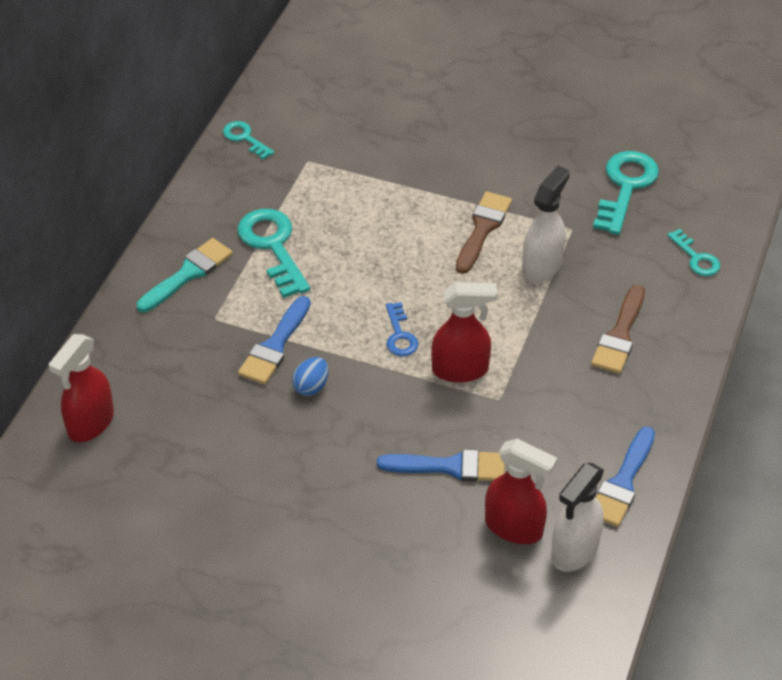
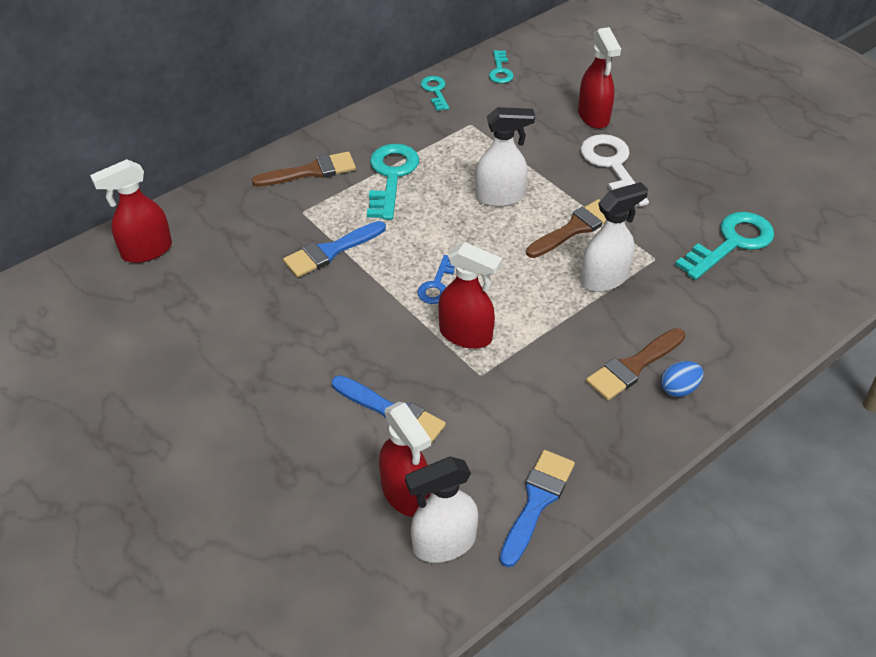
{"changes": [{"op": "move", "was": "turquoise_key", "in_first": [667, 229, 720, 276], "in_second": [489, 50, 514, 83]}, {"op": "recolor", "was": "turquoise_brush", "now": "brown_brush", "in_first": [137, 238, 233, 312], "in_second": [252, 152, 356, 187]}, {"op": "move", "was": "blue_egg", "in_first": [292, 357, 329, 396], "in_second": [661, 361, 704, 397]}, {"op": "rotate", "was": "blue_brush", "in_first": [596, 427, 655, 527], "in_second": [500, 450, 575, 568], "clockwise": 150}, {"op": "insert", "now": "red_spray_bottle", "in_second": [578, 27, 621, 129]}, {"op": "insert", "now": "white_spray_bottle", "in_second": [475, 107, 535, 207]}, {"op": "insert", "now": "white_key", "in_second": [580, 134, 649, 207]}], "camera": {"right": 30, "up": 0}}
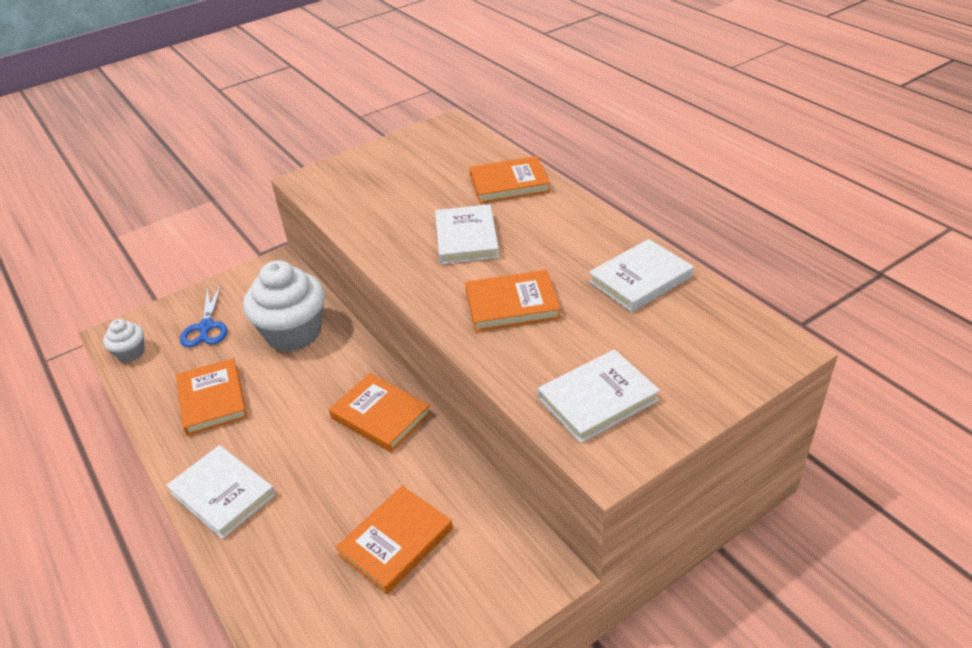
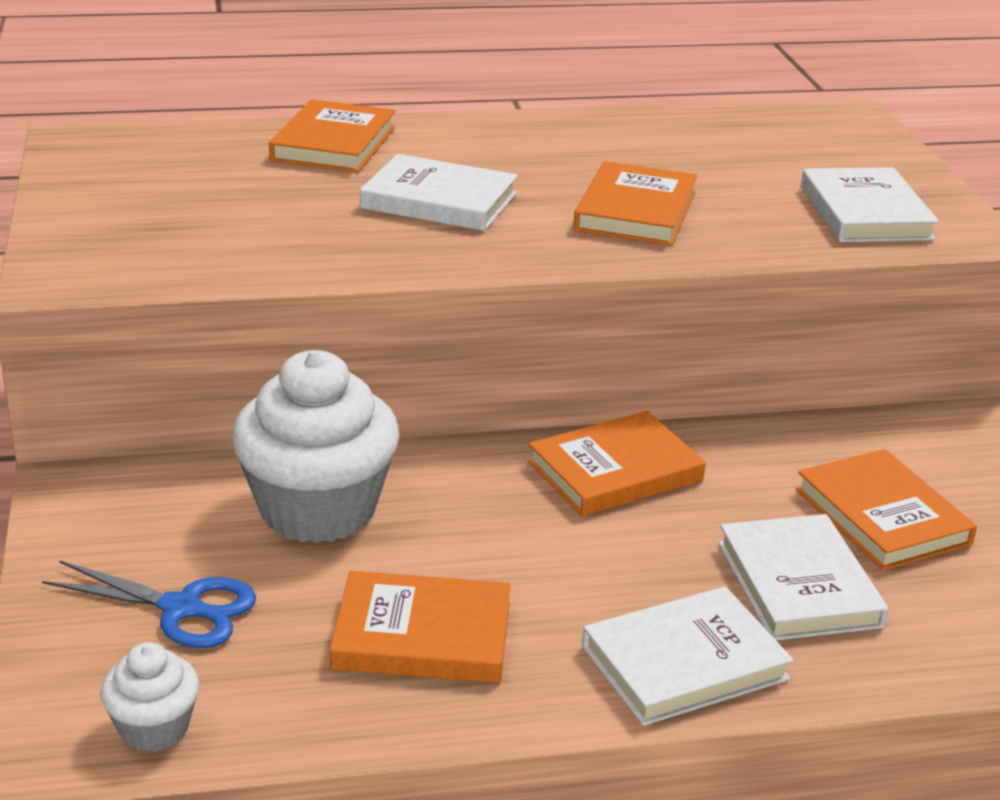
{"changes": [{"op": "move", "was": "white_book", "in_first": [589, 239, 693, 312], "in_second": [718, 514, 889, 640]}], "camera": {"right": -70, "up": -10}}
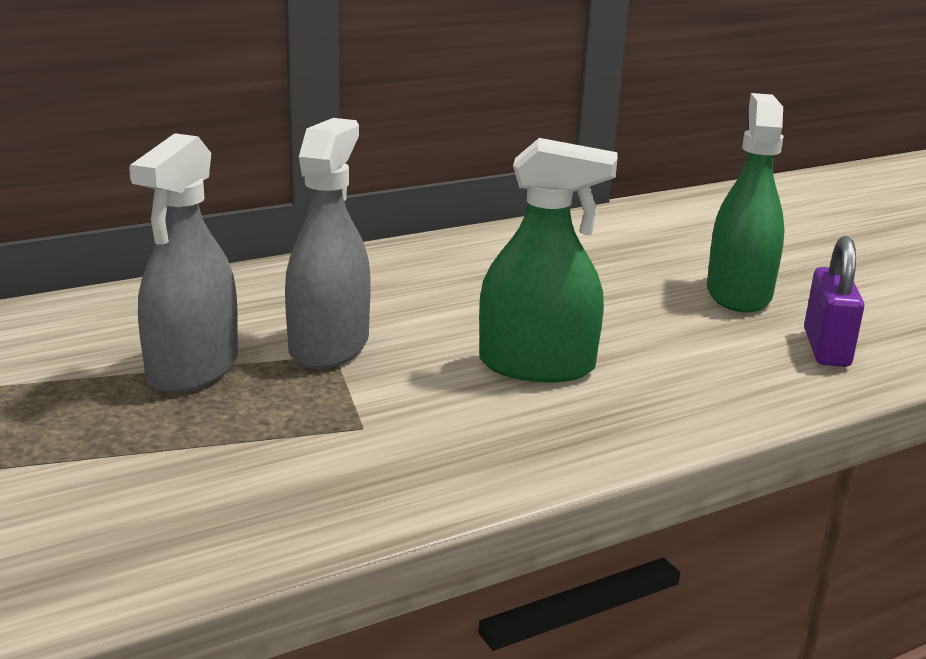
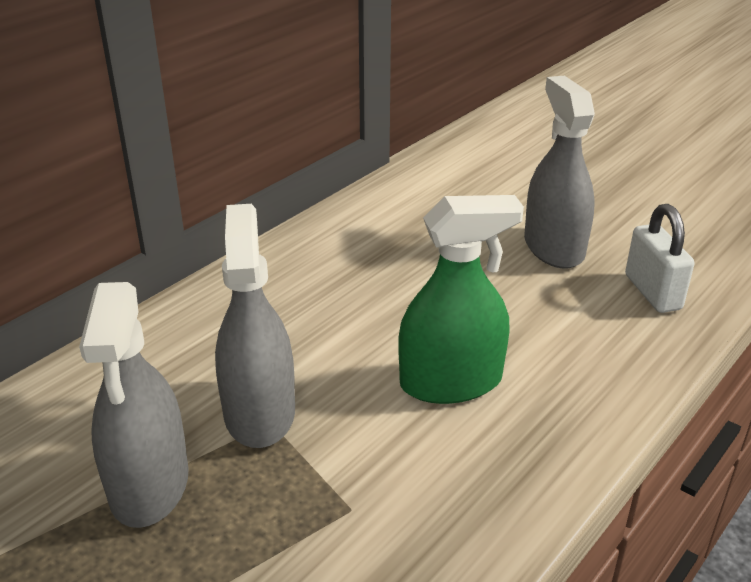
{"changes": [{"op": "recolor", "was": "green_spray_bottle", "now": "grey_spray_bottle", "in_first": [707, 93, 785, 313], "in_second": [524, 76, 595, 269]}, {"op": "recolor", "was": "purple_padlock", "now": "white_padlock", "in_first": [804, 236, 864, 367], "in_second": [625, 204, 695, 313]}], "camera": {"right": -20, "up": 10}}
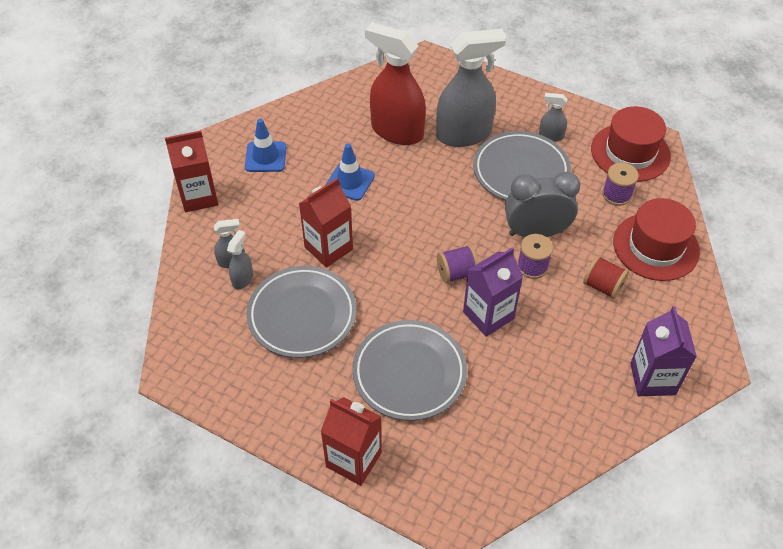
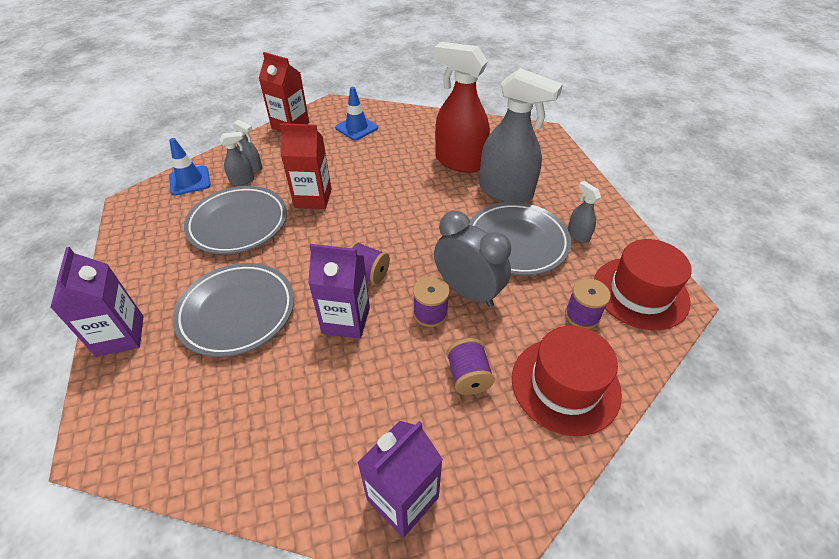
{"changes": [{"op": "rotate", "was": "red_spray_bottle", "in_first": [365, 23, 426, 145], "in_second": [434, 42, 490, 173], "clockwise": -45}, {"op": "move", "was": "blue_traffic_cone", "in_first": [325, 143, 375, 201], "in_second": [169, 138, 211, 196]}, {"op": "recolor", "was": "red_spool", "now": "purple_spool", "in_first": [583, 255, 629, 299], "in_second": [446, 338, 495, 395]}, {"op": "recolor", "was": "red_carton", "now": "purple_carton", "in_first": [320, 397, 382, 486], "in_second": [50, 247, 143, 357]}], "camera": {"right": 45, "up": -5}}
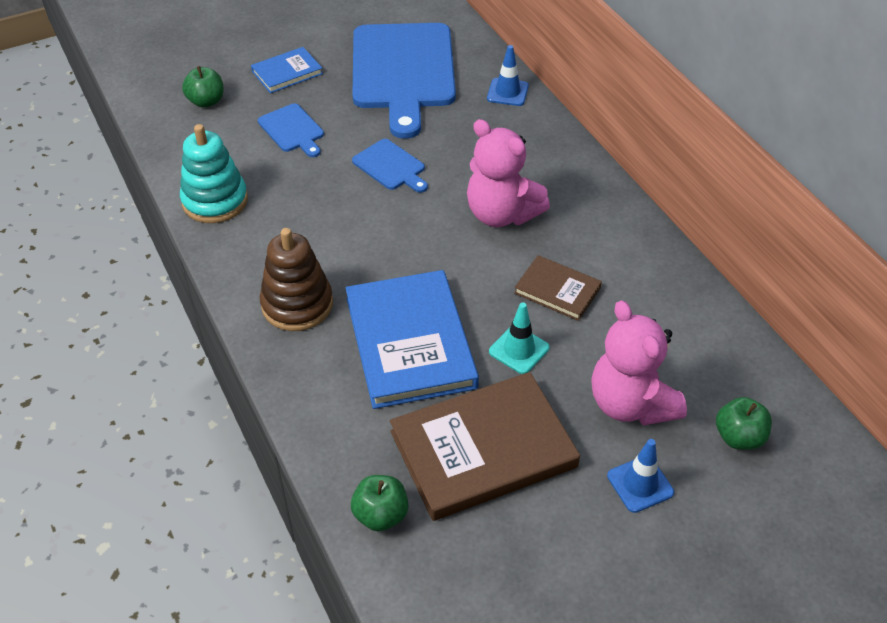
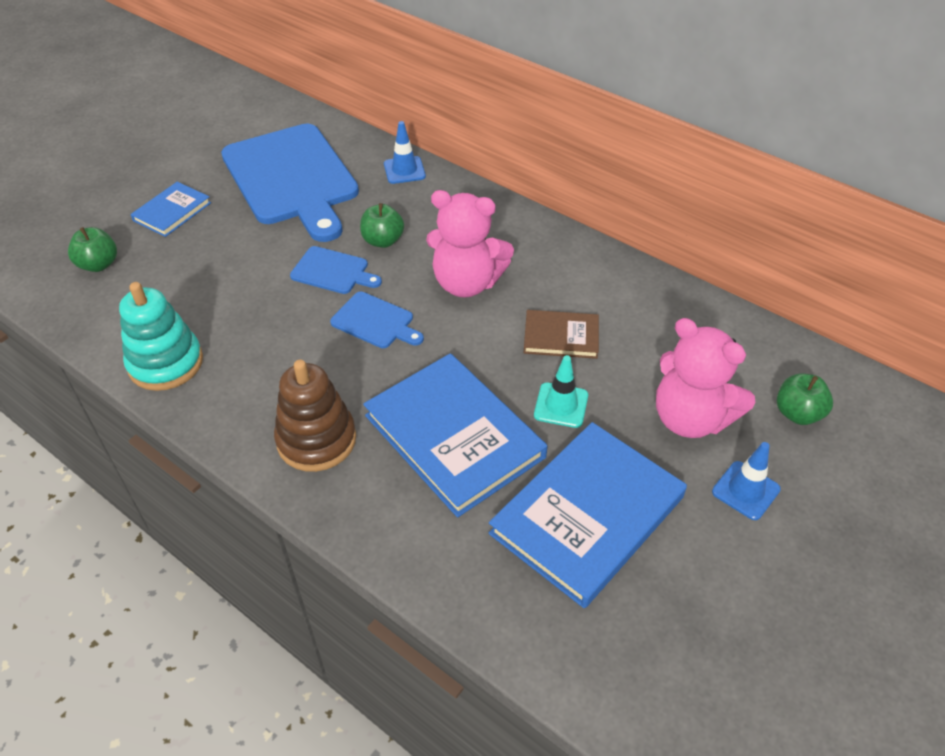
{"changes": [{"op": "move", "was": "blue_cutting_board", "in_first": [258, 103, 324, 157], "in_second": [330, 292, 424, 348]}, {"op": "recolor", "was": "brown_book", "now": "blue_book", "in_first": [390, 372, 580, 521], "in_second": [489, 422, 687, 608]}, {"op": "move", "was": "green_apple", "in_first": [351, 475, 408, 531], "in_second": [360, 203, 404, 248]}], "camera": {"right": -25, "up": 0}}
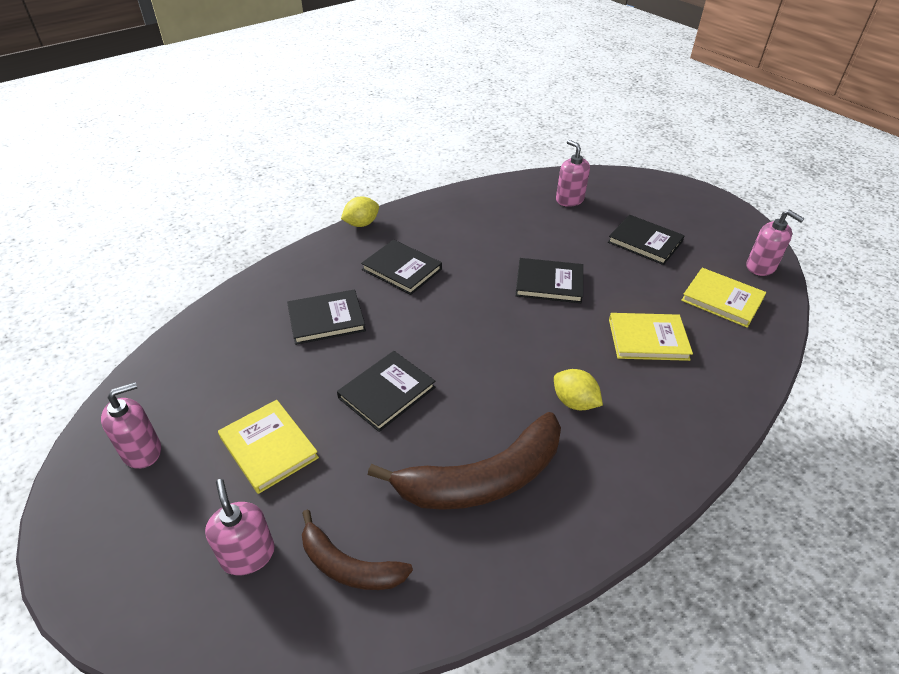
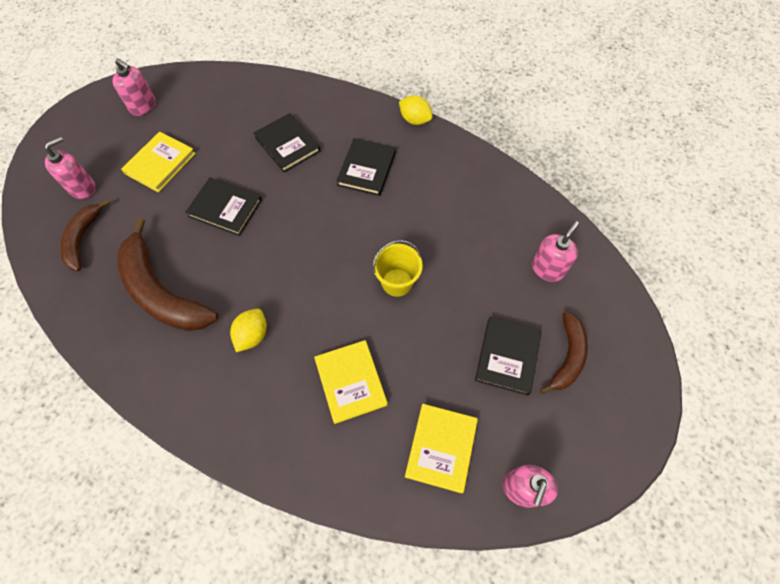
{"changes": [{"op": "replace", "was": "black_book", "now": "yellow_bucket", "in_first": [515, 258, 583, 303], "in_second": [373, 240, 423, 297]}, {"op": "insert", "now": "brown_banana", "in_second": [540, 311, 588, 394]}], "camera": {"right": 70, "up": 20}}
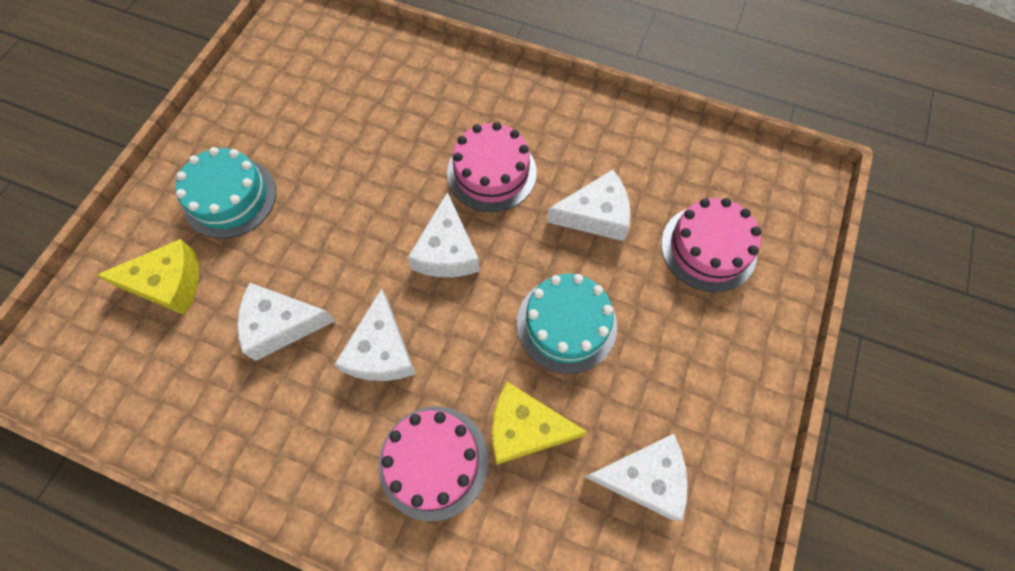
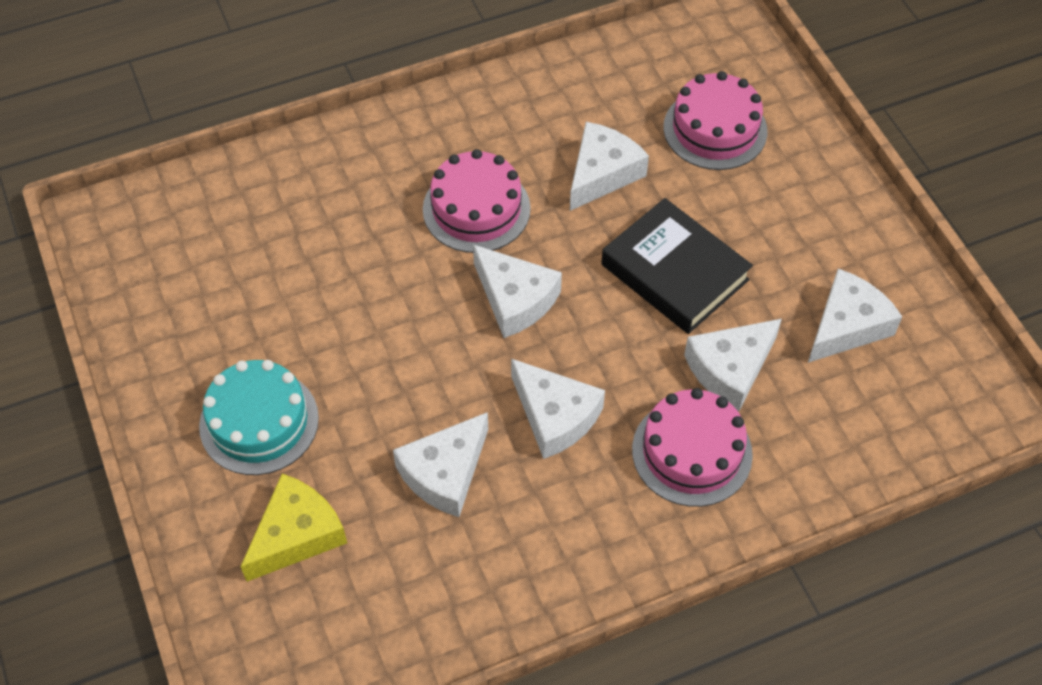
{"changes": [{"op": "replace", "was": "turquoise_cake", "now": "black_book", "in_first": [517, 274, 617, 374], "in_second": [601, 198, 753, 334]}, {"op": "recolor", "was": "yellow_cheese", "now": "white_cheese", "in_first": [492, 382, 587, 465], "in_second": [684, 319, 782, 411]}], "camera": {"right": -45, "up": -10}}
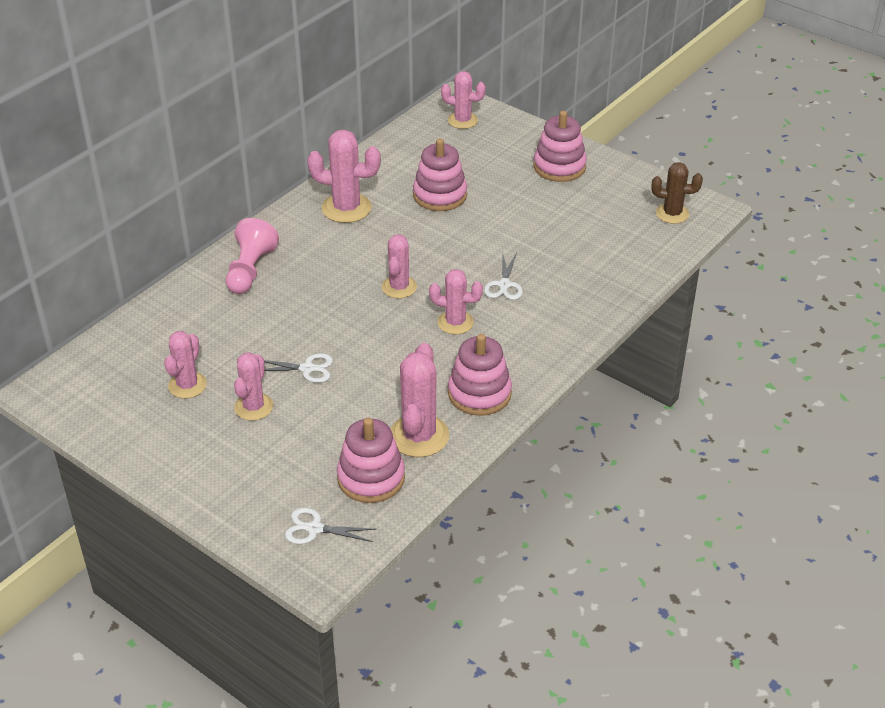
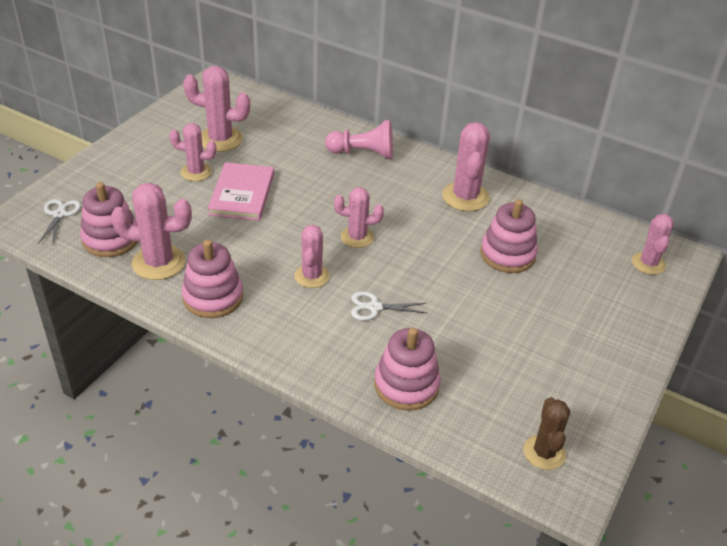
{"changes": [{"op": "move", "was": "pink_stacking_toy", "in_first": [533, 111, 587, 182], "in_second": [374, 328, 441, 411]}, {"op": "resize", "was": "pink_cactus", "in_first": [164, 331, 207, 398], "in_second": [183, 66, 250, 152], "ratio": 1.51}, {"op": "replace", "was": "white_scissors", "now": "pink_book", "in_first": [264, 353, 333, 383], "in_second": [208, 162, 274, 221]}], "camera": {"right": 80, "up": 0}}
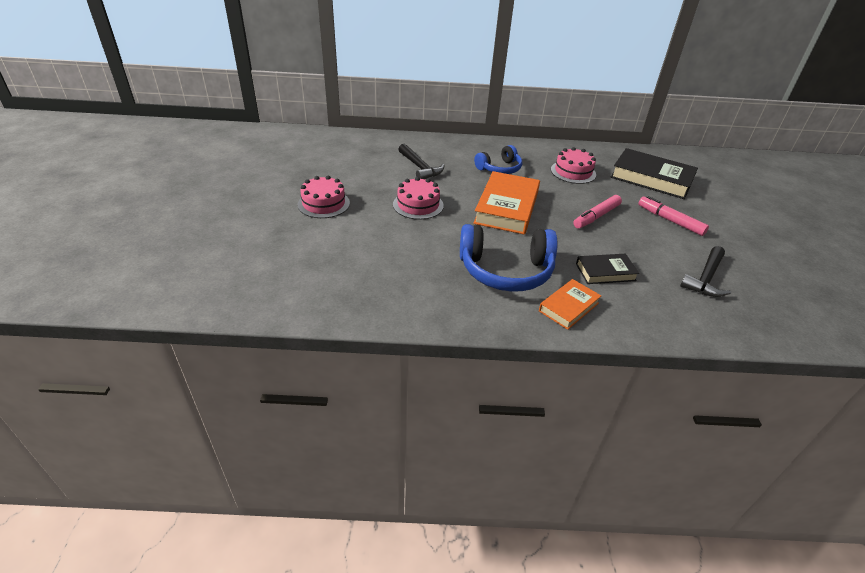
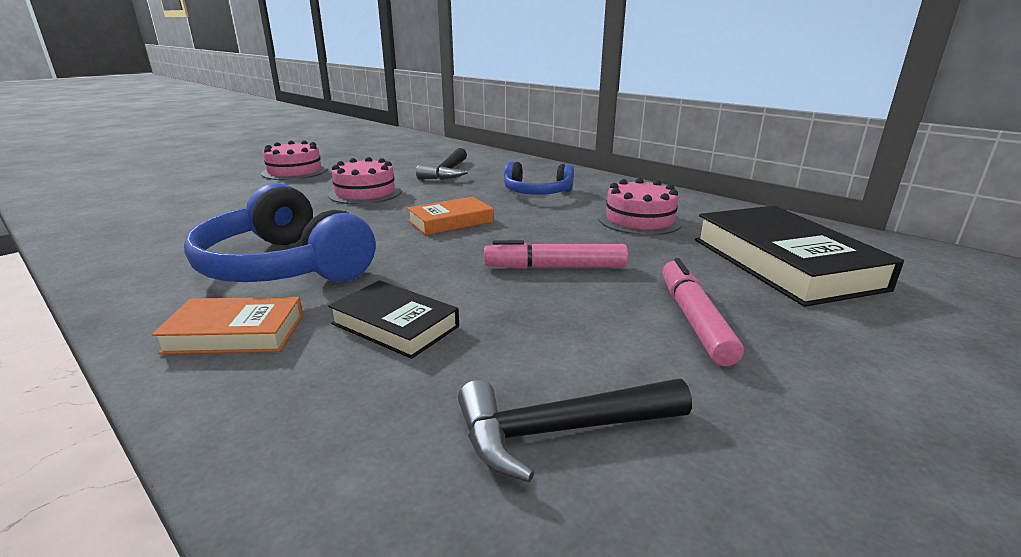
{"changes": [{"op": "resize", "was": "orange_book", "in_first": [473, 171, 540, 235], "in_second": [407, 197, 494, 235], "ratio": 0.55}], "camera": {"right": 45, "up": -15}}
